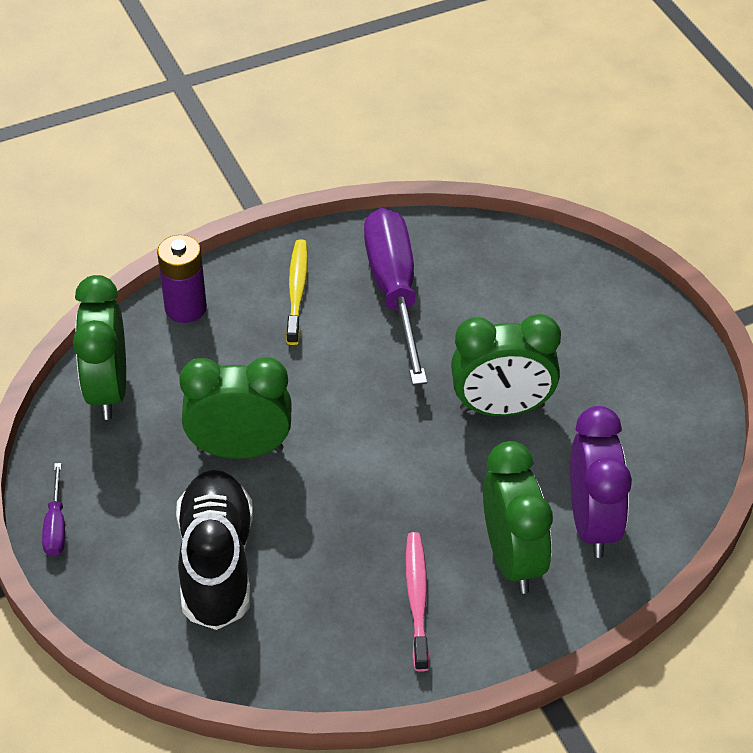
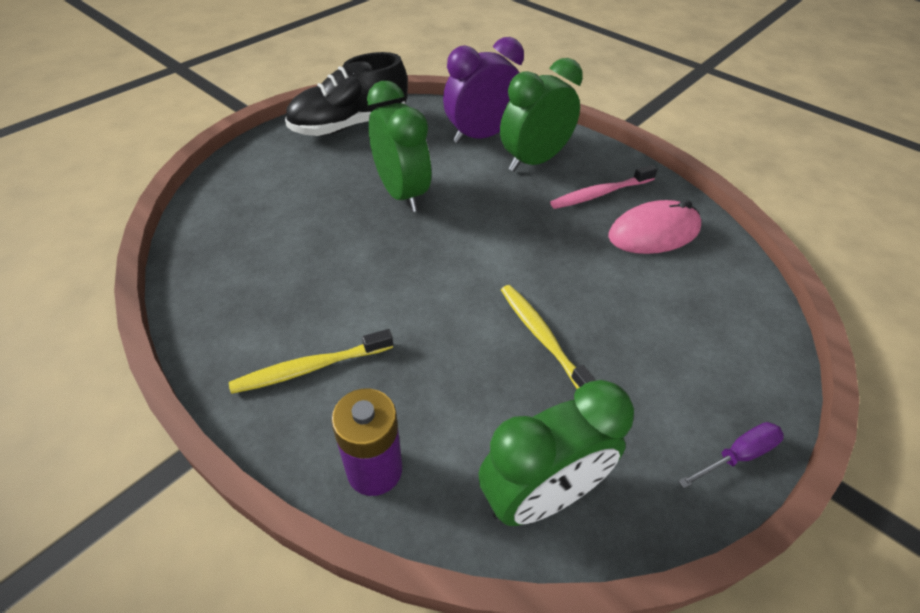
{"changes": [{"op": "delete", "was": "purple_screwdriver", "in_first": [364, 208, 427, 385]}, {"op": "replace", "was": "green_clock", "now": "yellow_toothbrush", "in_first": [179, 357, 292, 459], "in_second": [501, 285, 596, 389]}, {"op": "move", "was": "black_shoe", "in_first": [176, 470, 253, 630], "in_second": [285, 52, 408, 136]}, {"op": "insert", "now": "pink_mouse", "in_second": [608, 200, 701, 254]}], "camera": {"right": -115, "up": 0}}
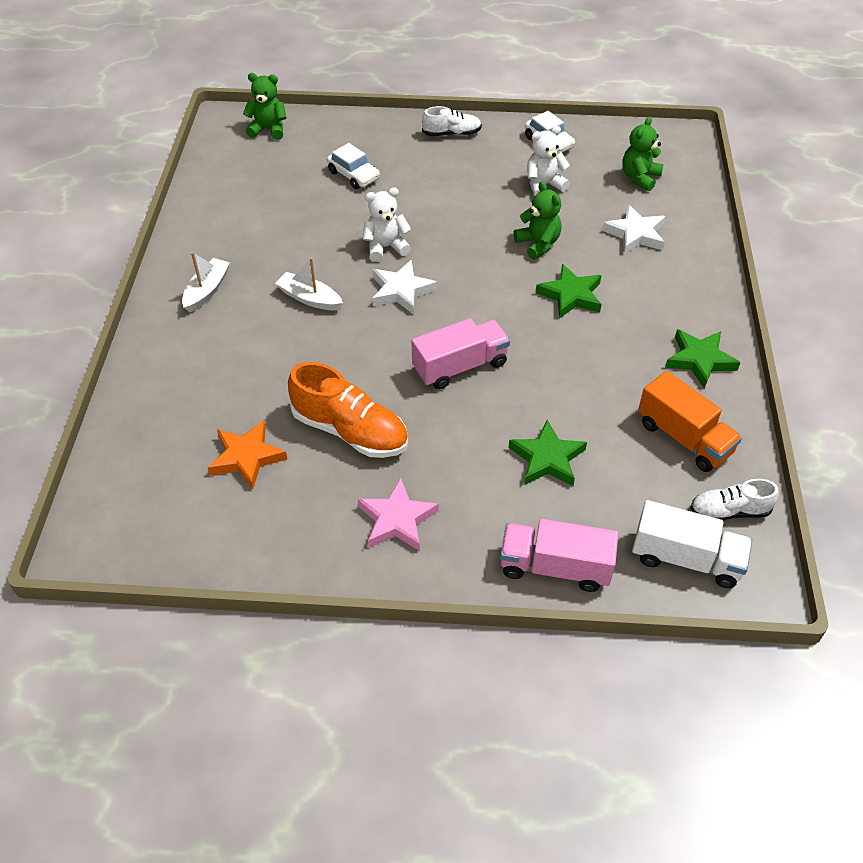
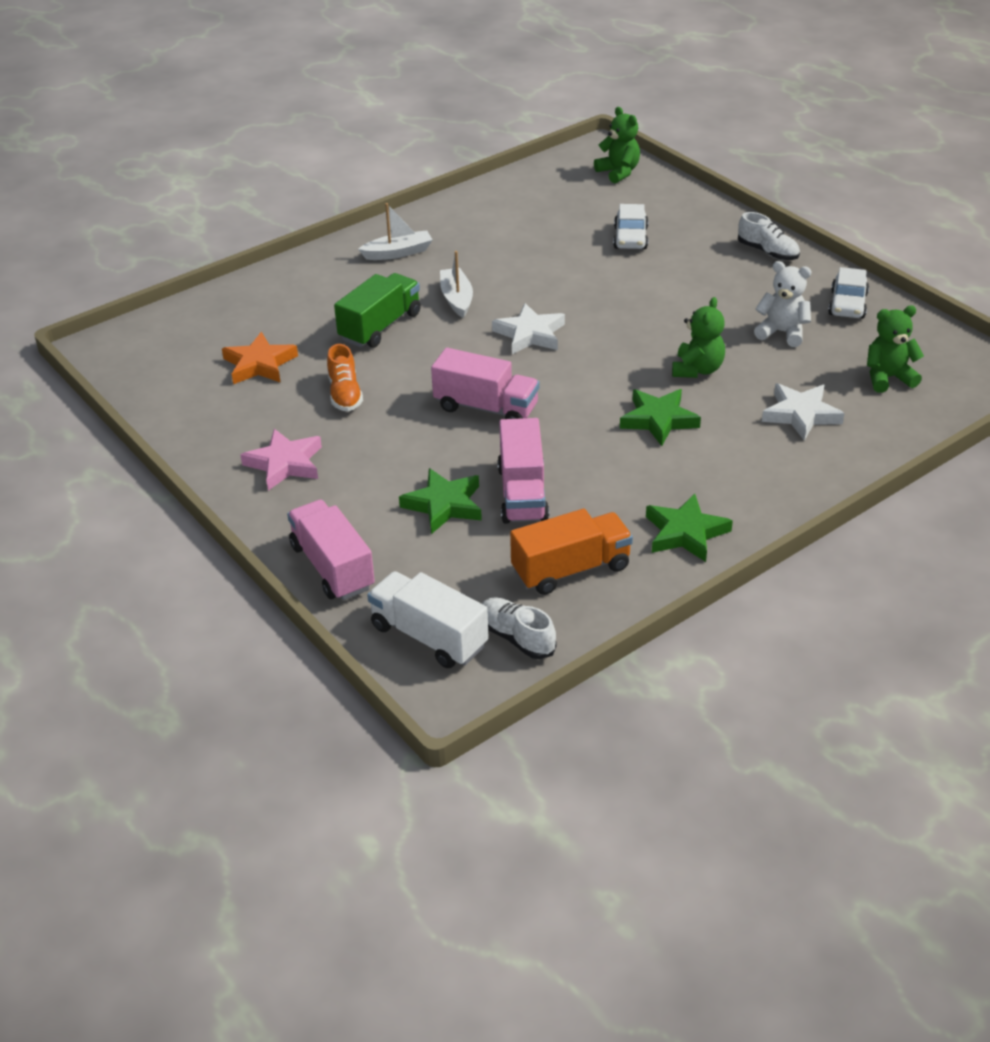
{"changes": [{"op": "delete", "was": "white_teddy_bear", "in_first": [363, 187, 411, 262]}, {"op": "resize", "was": "orange_shoe", "in_first": [288, 362, 408, 458], "in_second": [327, 344, 363, 411], "ratio": 0.59}, {"op": "rotate", "was": "orange_truck", "in_first": [638, 371, 742, 472], "in_second": [510, 509, 633, 595], "clockwise": -120}, {"op": "rotate", "was": "white_truck", "in_first": [632, 500, 752, 588], "in_second": [367, 571, 489, 668], "clockwise": 150}, {"op": "insert", "now": "green_truck", "in_second": [334, 273, 421, 348]}, {"op": "insert", "now": "pink_truck", "in_second": [497, 418, 549, 524]}], "camera": {"right": 50, "up": -10}}
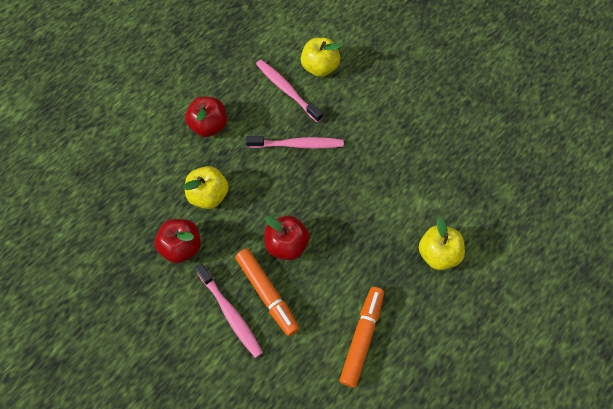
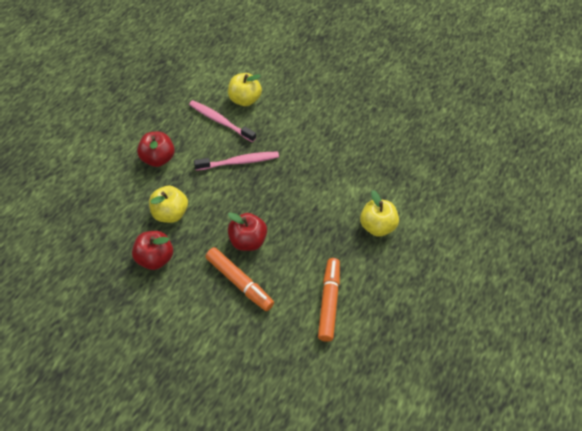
{"changes": [{"op": "delete", "was": "pink_toothbrush", "in_first": [195, 263, 263, 358]}], "camera": {"right": -15, "up": -10}}
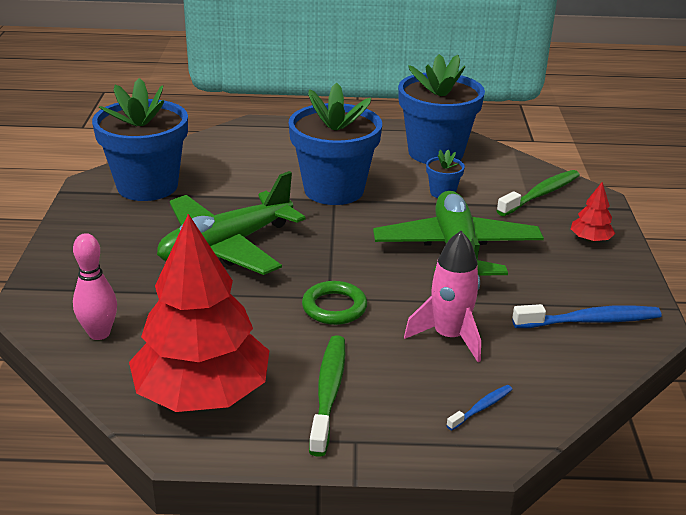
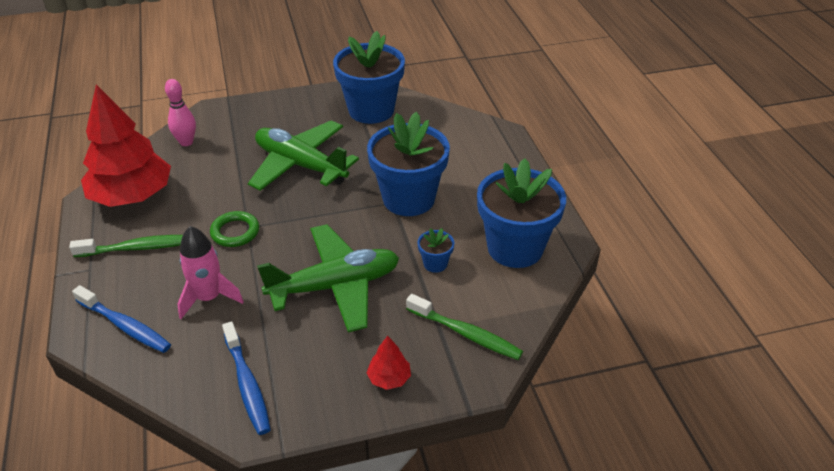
{"changes": [{"op": "resize", "was": "blue_toothbrush", "in_first": [446, 385, 513, 430], "in_second": [72, 285, 171, 353], "ratio": 1.9}], "camera": {"right": 75, "up": 10}}
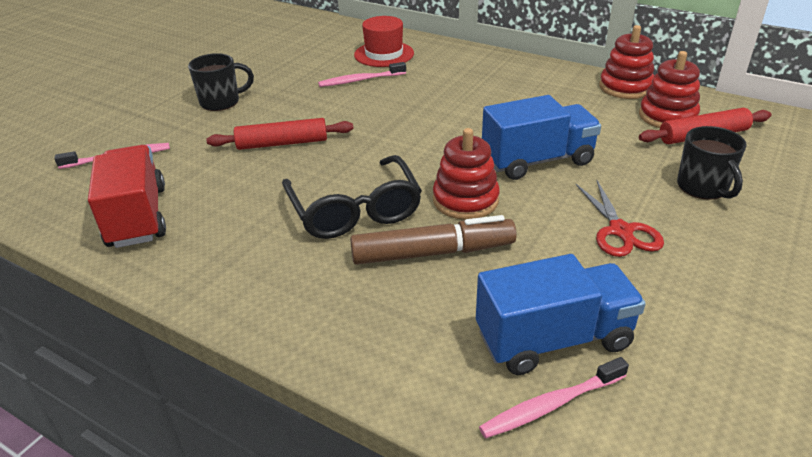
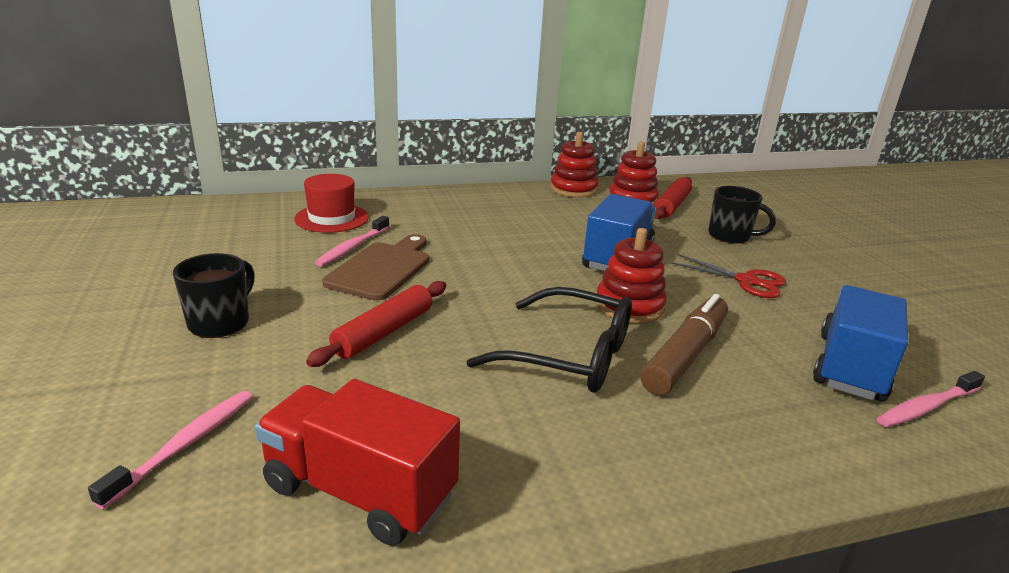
{"changes": [{"op": "rotate", "was": "pink_toothbrush", "in_first": [479, 357, 629, 439], "in_second": [877, 371, 985, 427], "clockwise": 45}, {"op": "insert", "now": "brown_cutting_board", "in_second": [323, 234, 429, 301]}], "camera": {"right": -50, "up": -10}}
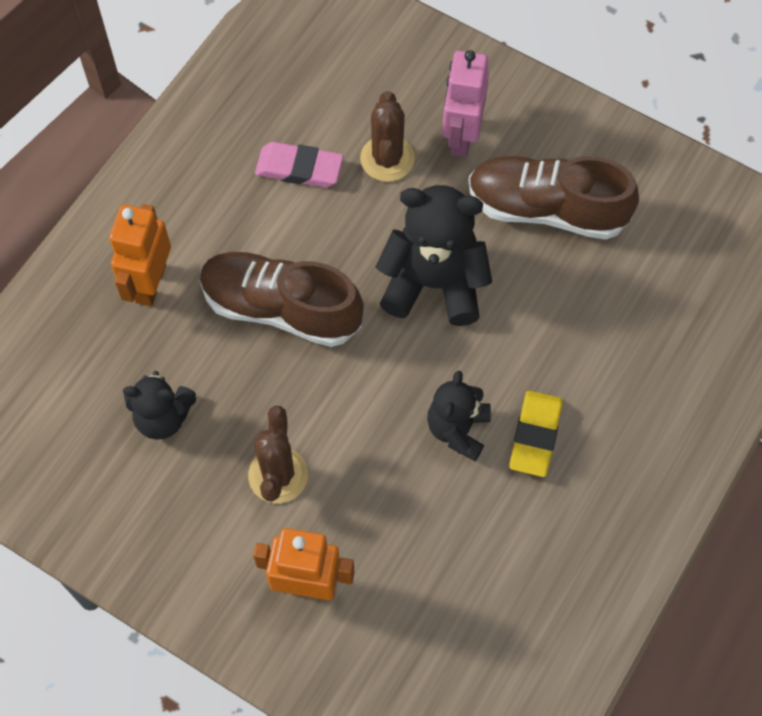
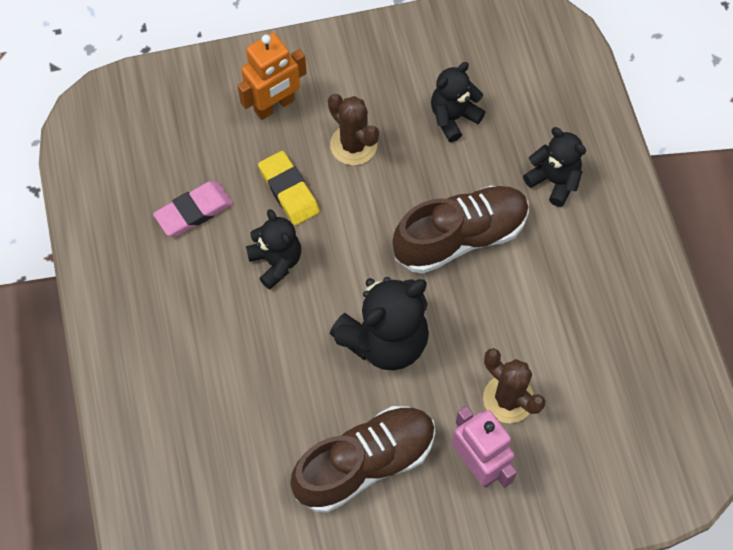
{"changes": [{"op": "move", "was": "pink_eraser", "in_first": [255, 142, 343, 188], "in_second": [153, 181, 233, 236]}, {"op": "replace", "was": "orange_robot", "now": "black_teddy_bear", "in_first": [109, 204, 171, 307], "in_second": [523, 127, 586, 207]}, {"op": "move", "was": "yellow_eraser", "in_first": [509, 391, 563, 477], "in_second": [258, 151, 320, 225]}], "camera": {"right": 135, "up": 0}}
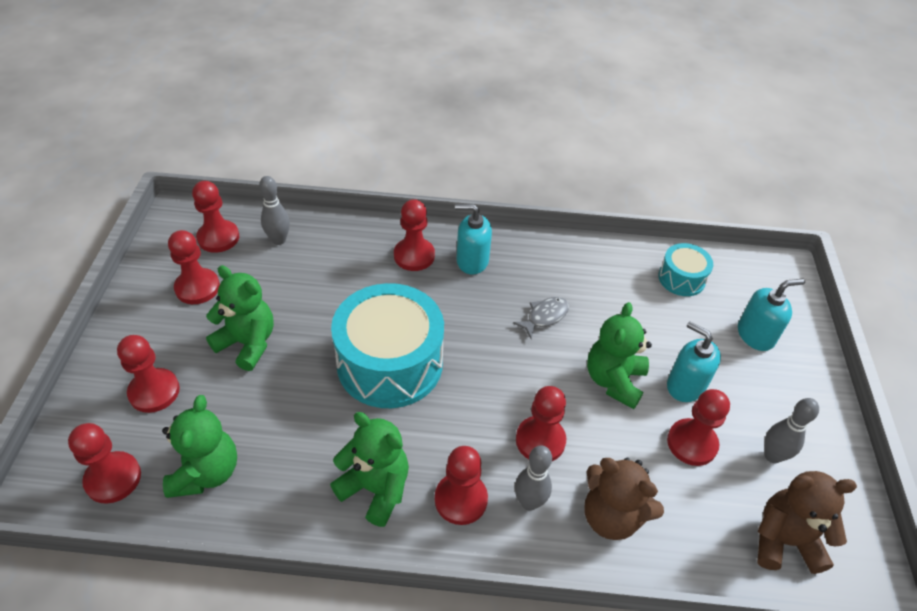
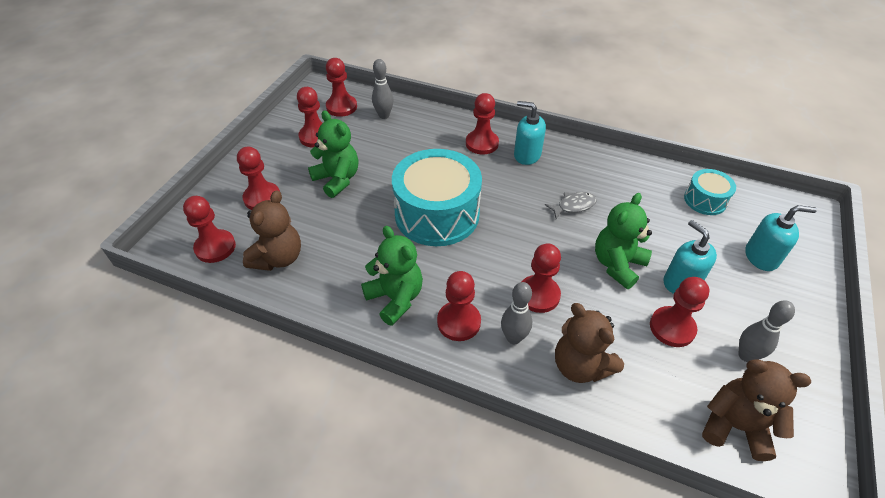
{"changes": [{"op": "recolor", "was": "green_teddy_bear", "now": "brown_teddy_bear", "in_first": [162, 395, 237, 498], "in_second": [243, 190, 301, 271]}], "camera": {"right": 20, "up": 0}}
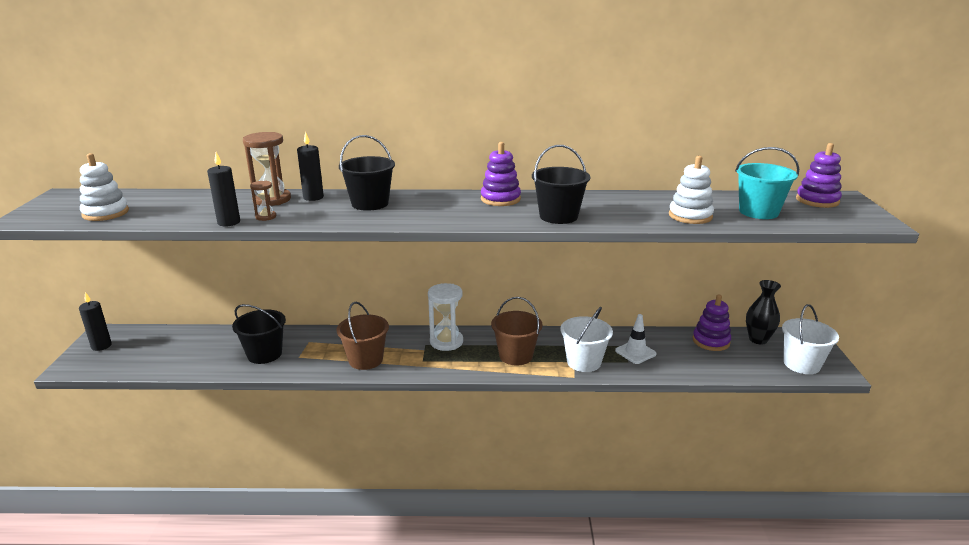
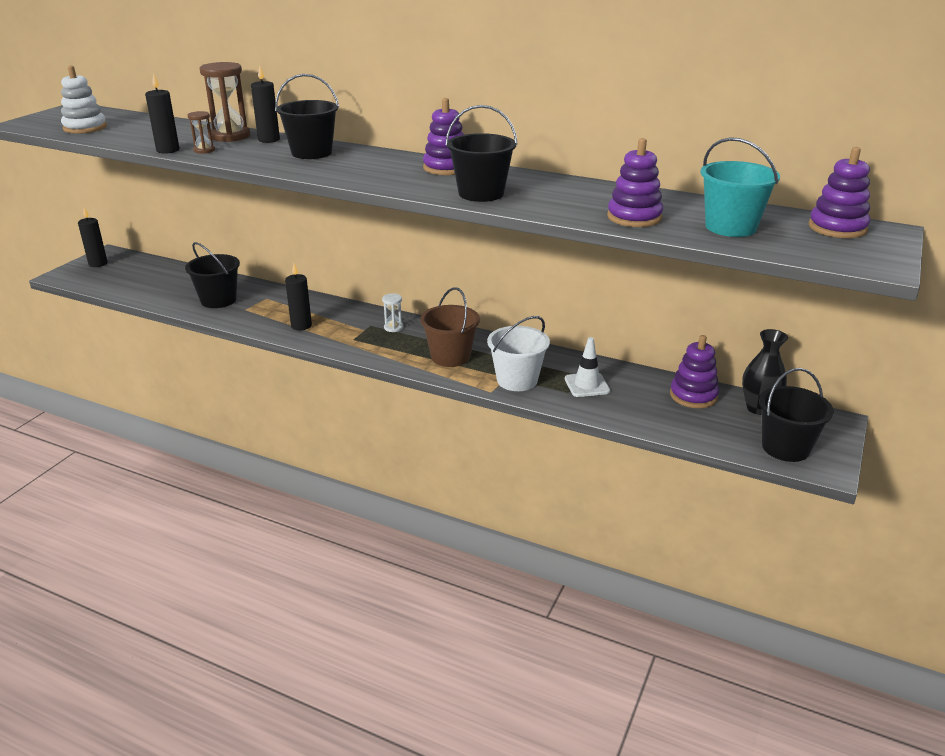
{"changes": [{"op": "recolor", "was": "white_stacking_toy", "now": "purple_stacking_toy", "in_first": [669, 156, 714, 224], "in_second": [607, 138, 663, 227]}, {"op": "resize", "was": "white_hourglass", "in_first": [428, 283, 463, 351], "in_second": [382, 293, 403, 332], "ratio": 0.51}, {"op": "replace", "was": "brown_bucket", "now": "black_candle", "in_first": [337, 302, 389, 370], "in_second": [285, 264, 312, 331]}, {"op": "recolor", "was": "white_bucket", "now": "black_bucket", "in_first": [782, 304, 839, 374], "in_second": [759, 368, 834, 462]}], "camera": {"right": 25, "up": 5}}
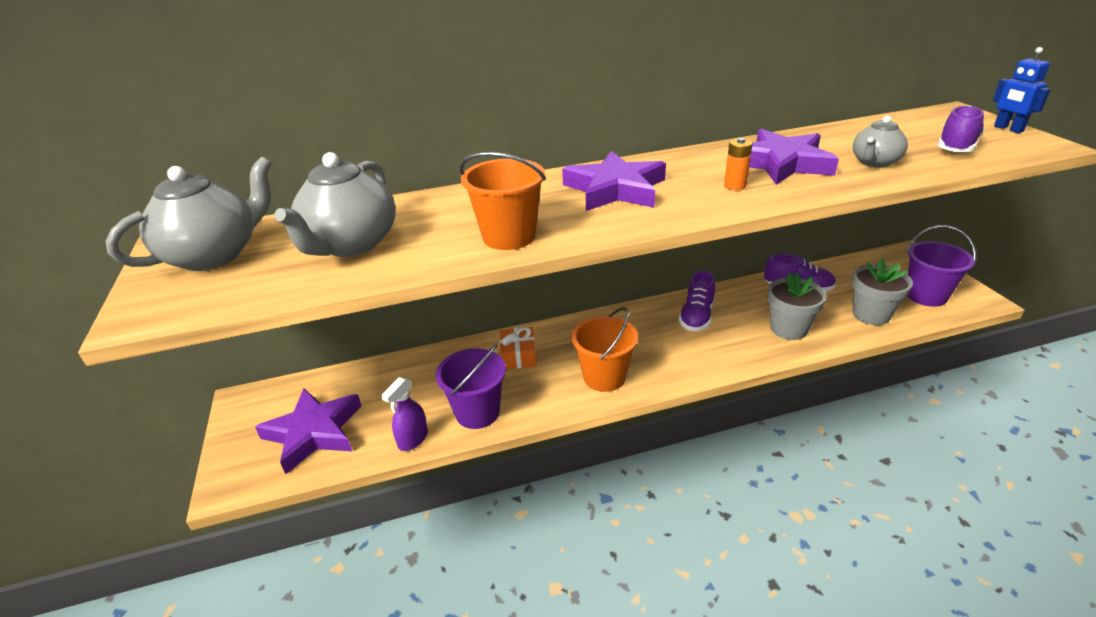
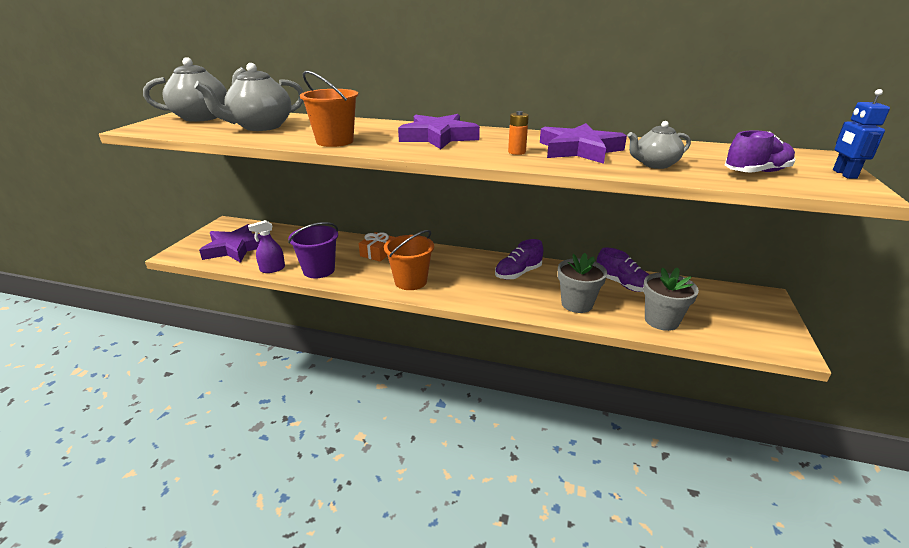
{"changes": [{"op": "delete", "was": "purple_bucket", "in_first": [907, 225, 976, 307]}], "camera": {"right": 30, "up": -5}}
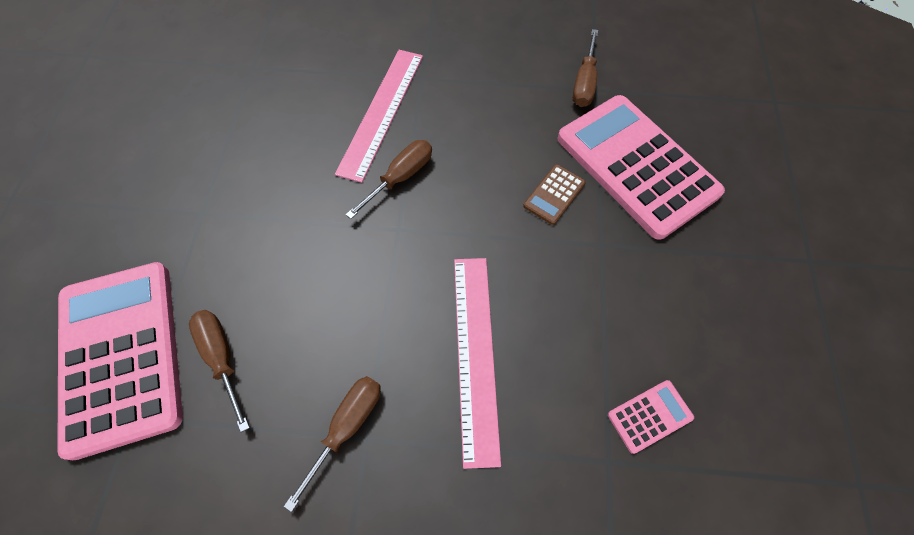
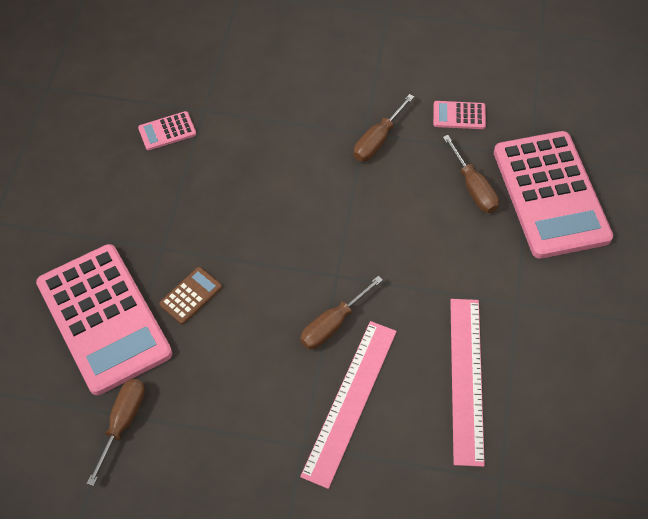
{"changes": [{"op": "move", "was": "pink_ruler", "in_first": [454, 258, 501, 469], "in_second": [450, 299, 485, 467]}, {"op": "insert", "now": "pink_calculator", "in_second": [433, 101, 486, 129]}], "camera": {"right": -175, "up": -5}}
